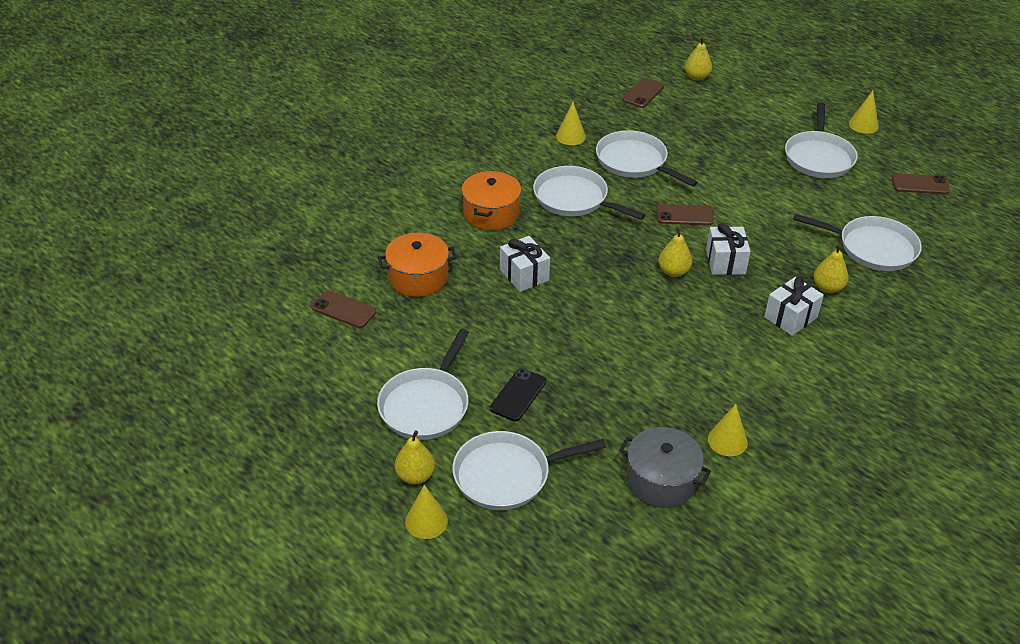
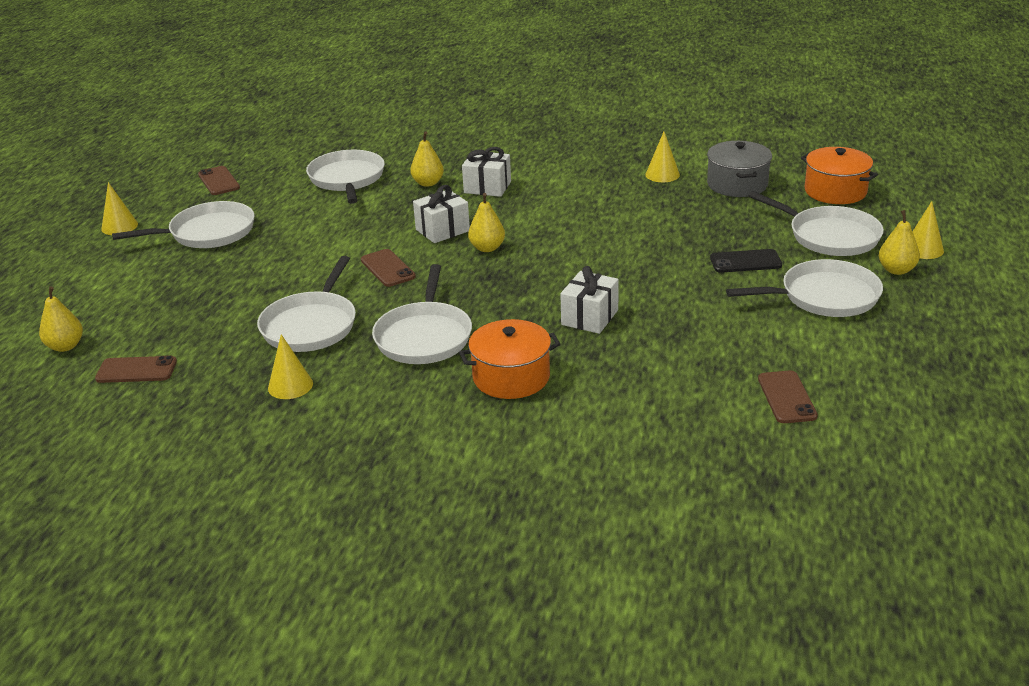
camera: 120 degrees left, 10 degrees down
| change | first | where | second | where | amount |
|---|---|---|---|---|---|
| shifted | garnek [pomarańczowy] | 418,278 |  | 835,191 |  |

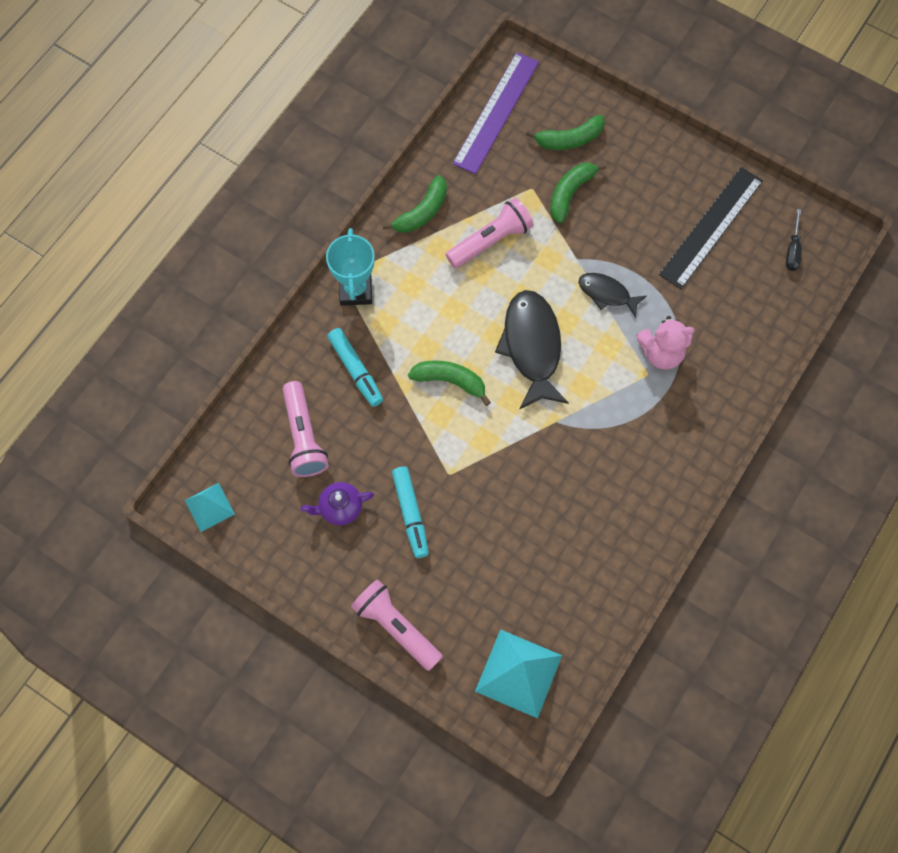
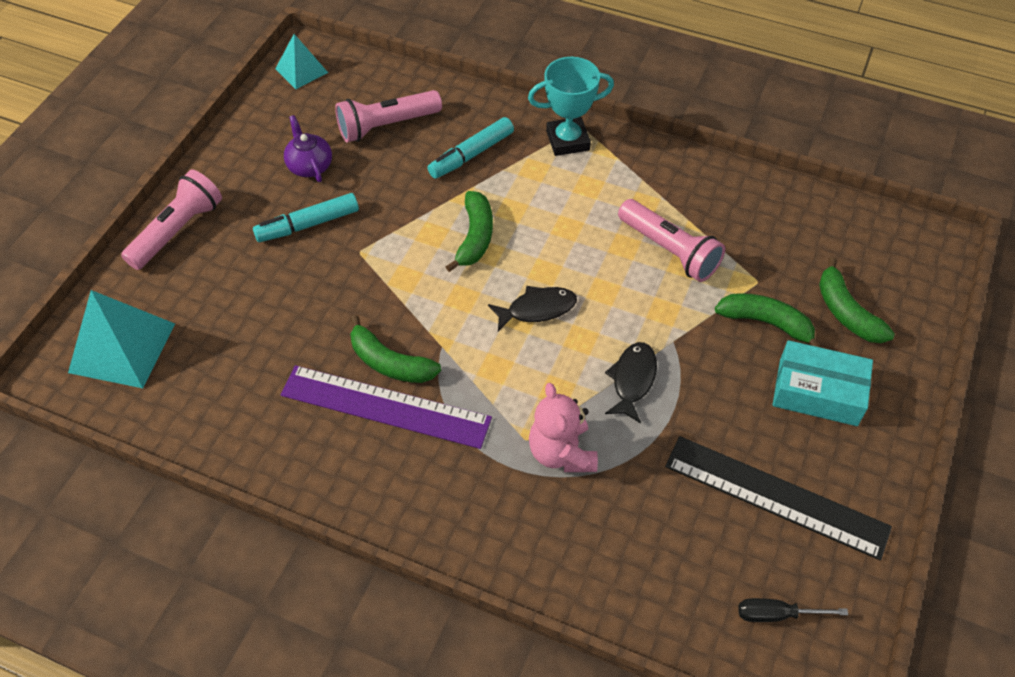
camera: 80 degrees right, 15 degrees down
| change | first | where | second | where | amount |
|---|---|---|---|---|---|
| shifted | linijka [fioletowy] | 496,112 |  | 385,406 |  |
| shifted | banan [zielony] | 422,212 |  | 390,362 |  |
| scaled | ryba [czarny] | 532,347 |  | 537,309 | x0.56 |
| new |  |  | pudełko [turkusowy] | 818,392 |  |

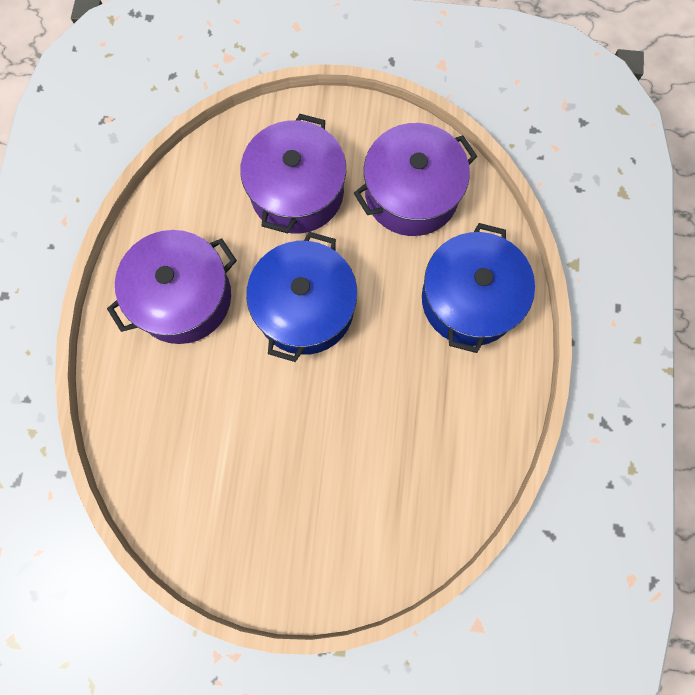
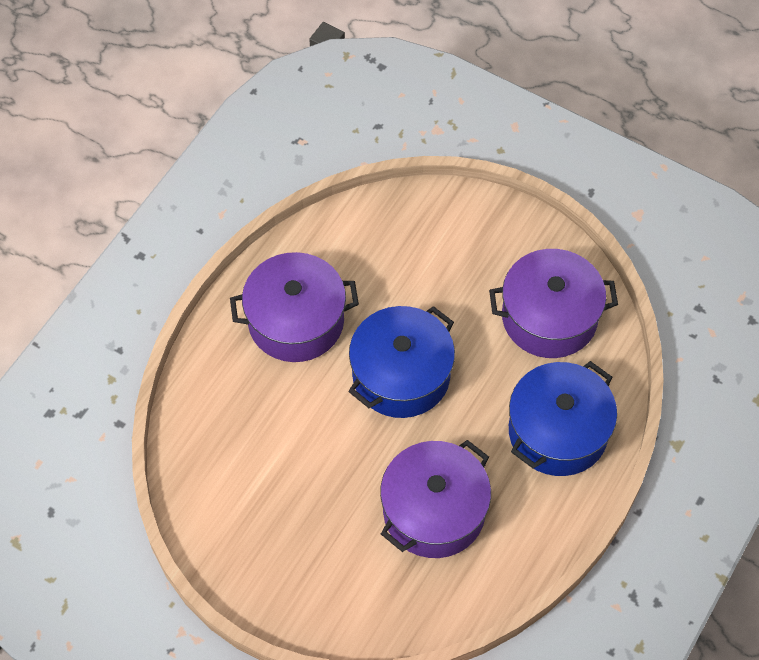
camera: 25 degrees right, 15 degrees down
| change | first | where | second | where | amount |
|---|---|---|---|---|---|
| shifted | garnek [fioletowy] | 297,191 |  | 434,511 |  |

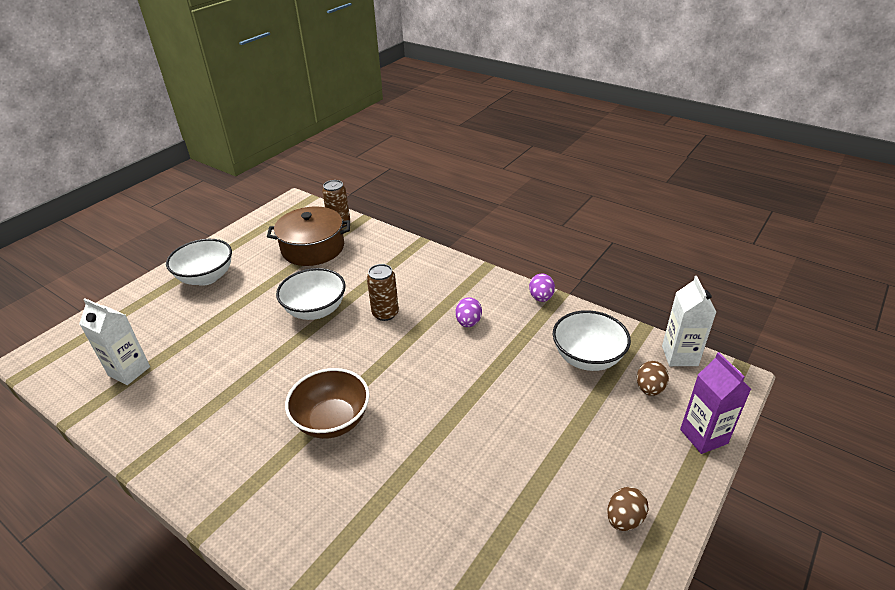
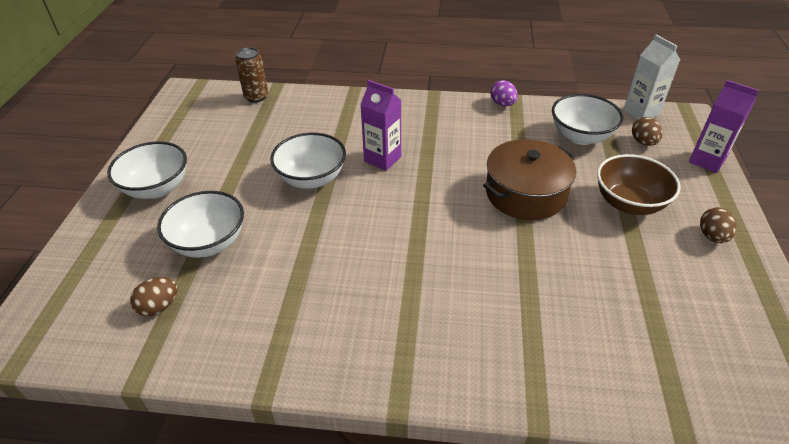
camera: 30 degrees left, 5 degrees up
| change | first | where | second | where | amount |
|---|---|---|---|---|---|
| shifted | garnek [brązowy] | 313,248 |  | 525,193 |  |
| swapped | puszka [brązowy] | 385,313 | karton mleka [fioletowy] | 382,159 |  |
| gone | jajko [fioletowy] | 468,322 |  |  |  |
| swapped | karton mleka [biały] | 129,371 | jajko [brązowy] | 159,306 |  |
| shifted | miska [brązowy] | 332,421 |  | 629,203 |  |
| new |  |  | miska [biały] | 209,243 |  |

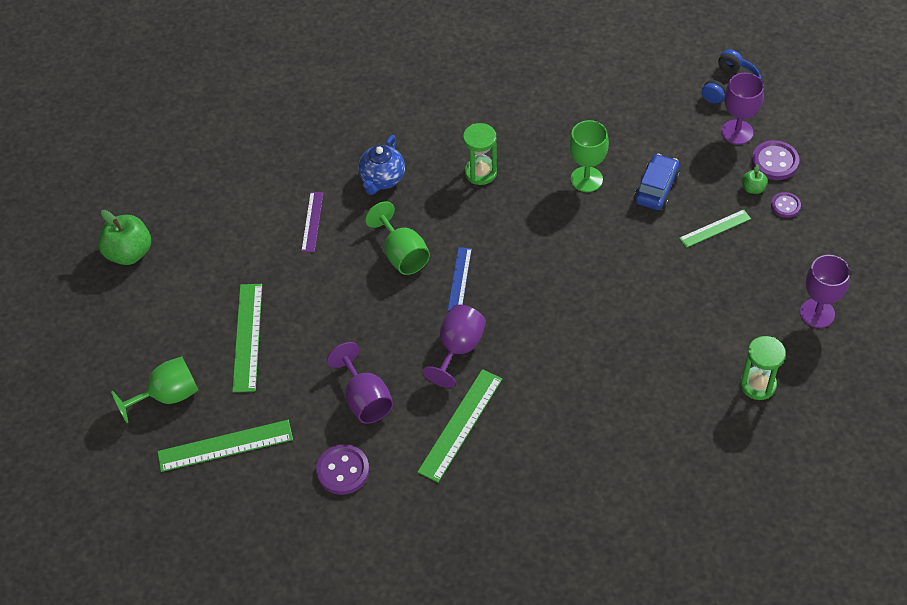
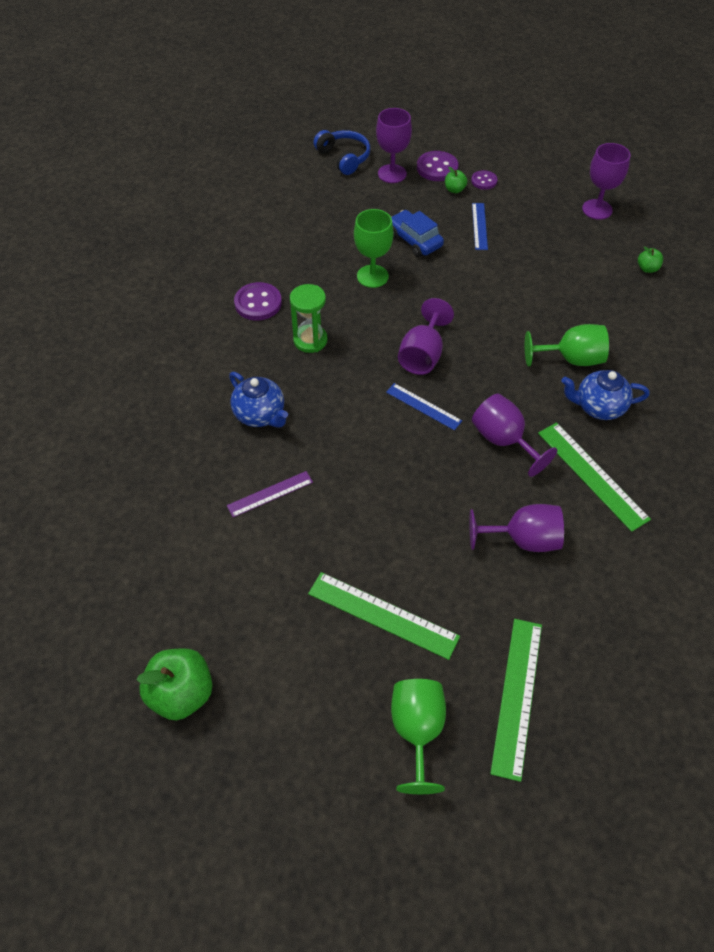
camera: 65 degrees left, 0 degrees up
| change | first | where | second | where | amount |
|---|---|---|---|---|---|
| rotated | linijka [fioletowy] | 312,221 |  | 270,494 | 60 degrees counterclockwise |
| shifted | kielich [zielony] | 402,254 |  | 571,359 |  |
| repainted | linijka [zielony] | 715,228 | linijka [niebieski] | 479,226 |  |
| swapped | klepsydra [zielony] | 758,385 | jabłko [zielony] | 647,268 |  |
| shifted | guzik [fioletowy] | 343,471 |  | 258,303 |  |
| new |  |  | kielich [fioletowy] | 422,355 |  |
| new |  |  | imbryk [niebieski] | 598,407 |  |

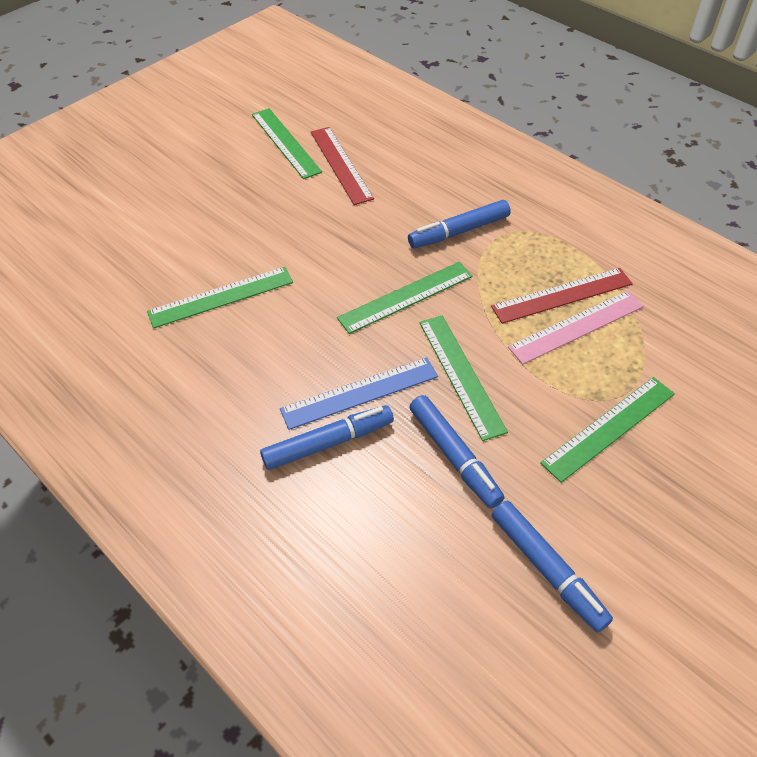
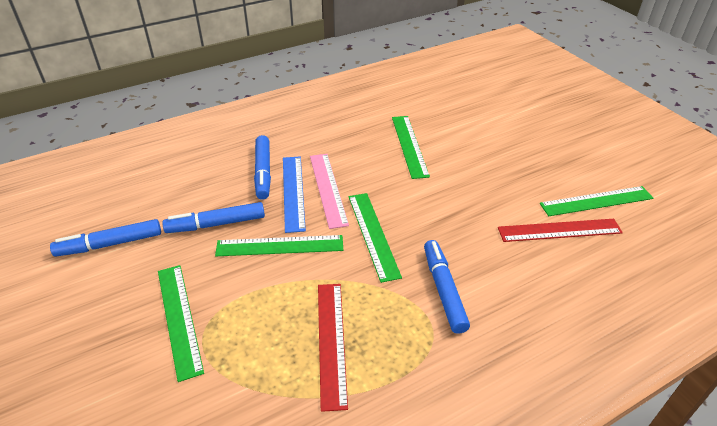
camera: 105 degrees right, 10 degrees down
| change | first | where | second | where | amount |
|---|---|---|---|---|---|
| shifted | linijka [różowy] | 577,326 |  | 328,189 |  |

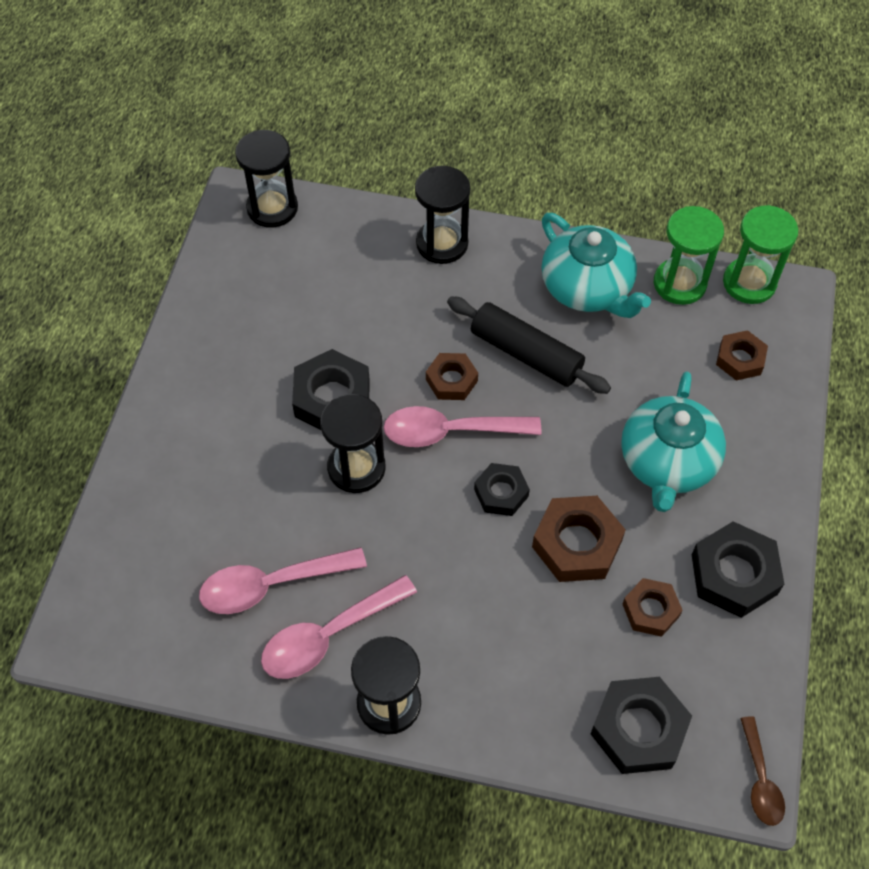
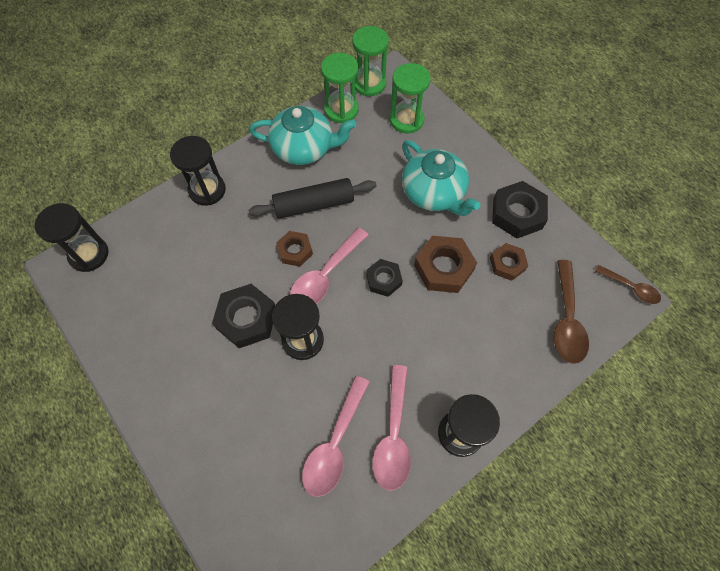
camera: 50 degrees left, 5 degrees up
| change | first | where | second | where | amount |
|---|---|---|---|---|---|
| swapped | nakrętka [brązowy] | 740,359 | klepsydra [zielony] | 406,120 |  |
| swapped | nakrętka [czarny] | 638,729 | łyżka [brązowy] | 566,320 |  |

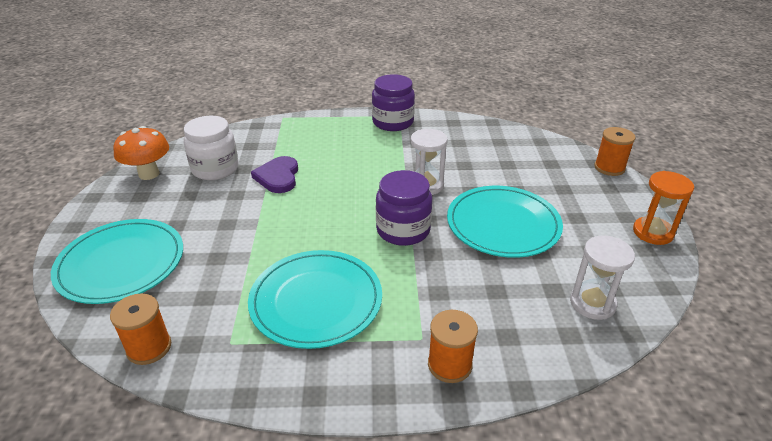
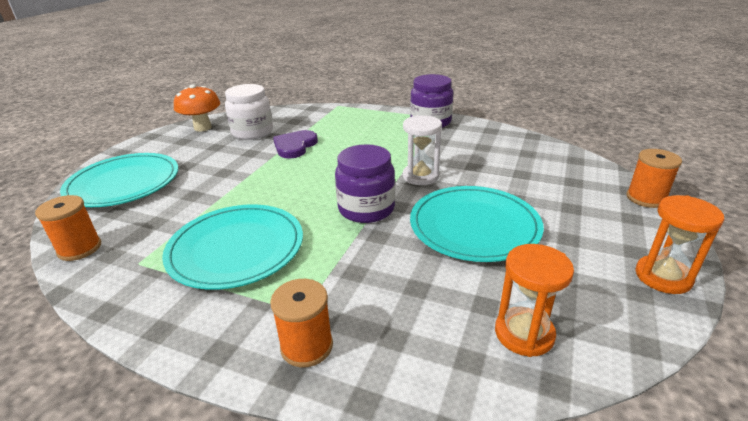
camera: 25 degrees right, 5 degrees down
| change | first | where | second | where | amount |
|---|---|---|---|---|---|
| repainted | klepsydra [biały] | 592,303 | klepsydra [pomarańczowy] | 524,333 |  |

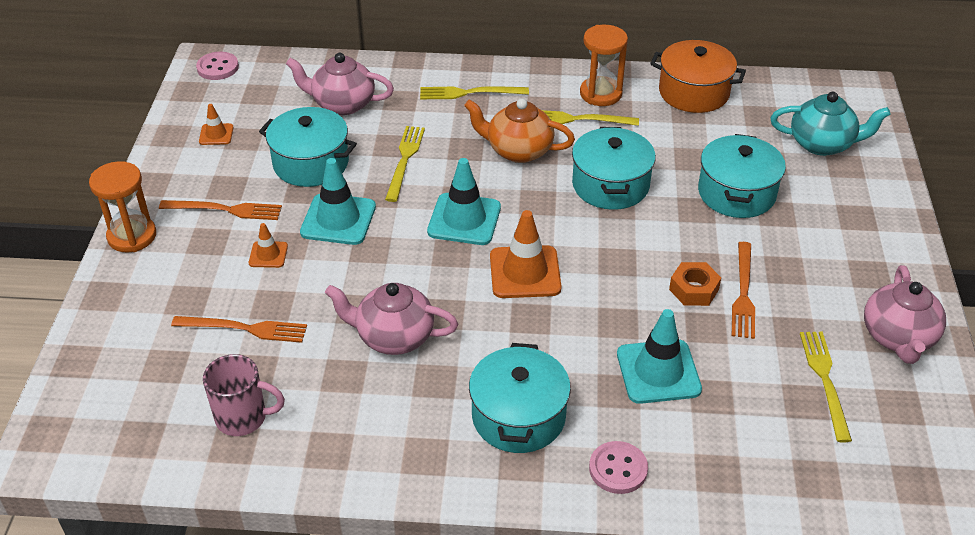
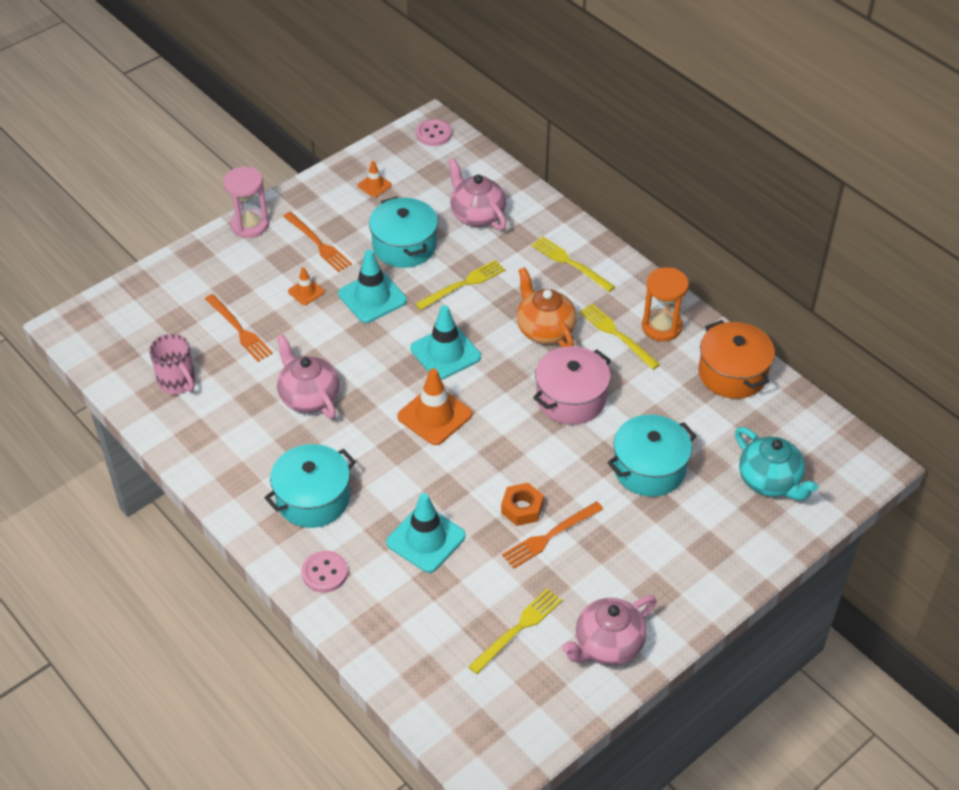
camera: 45 degrees right, 5 degrees up
| change | first | where | second | where | amount |
|---|---|---|---|---|---|
| repainted | garnek [turkusowy] | 610,185 | garnek [różowy] | 571,398 |  |
| repainted | klepsydra [pomarańczowy] | 132,236 | klepsydra [różowy] | 250,225 |  |

